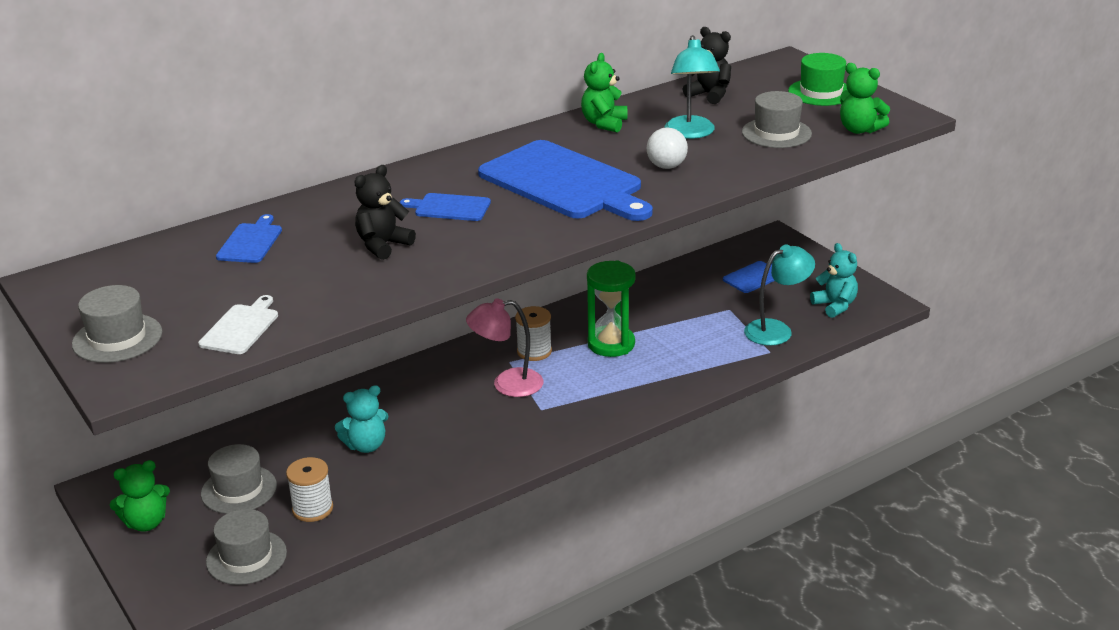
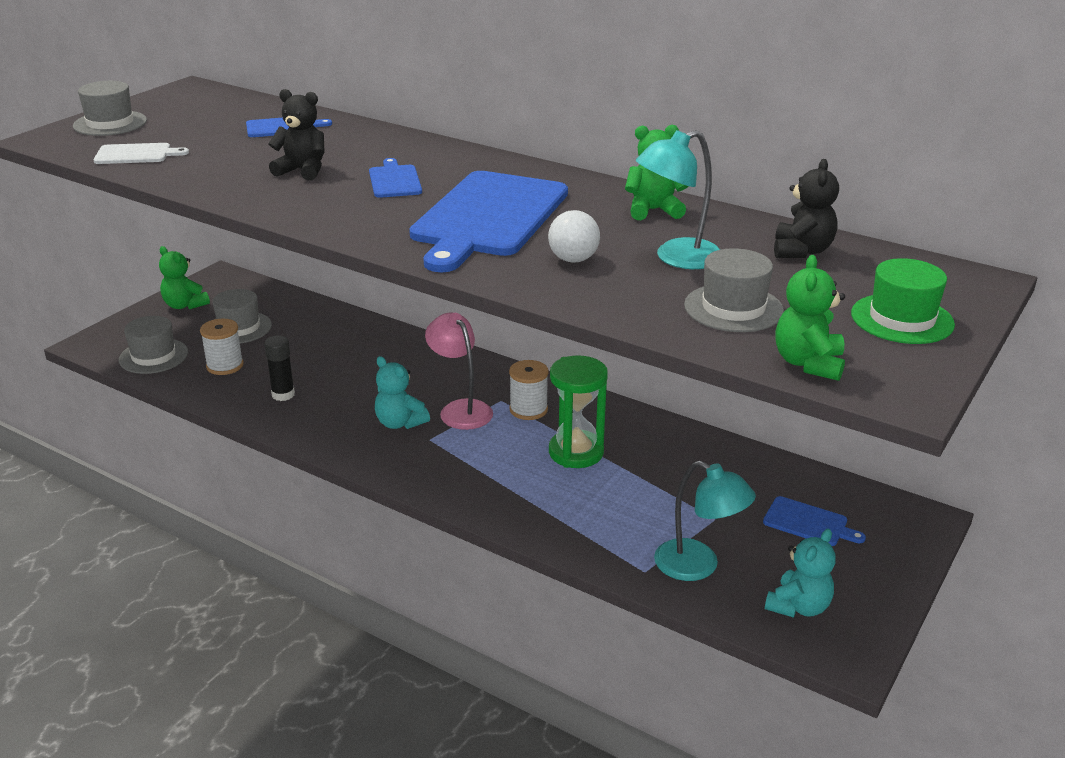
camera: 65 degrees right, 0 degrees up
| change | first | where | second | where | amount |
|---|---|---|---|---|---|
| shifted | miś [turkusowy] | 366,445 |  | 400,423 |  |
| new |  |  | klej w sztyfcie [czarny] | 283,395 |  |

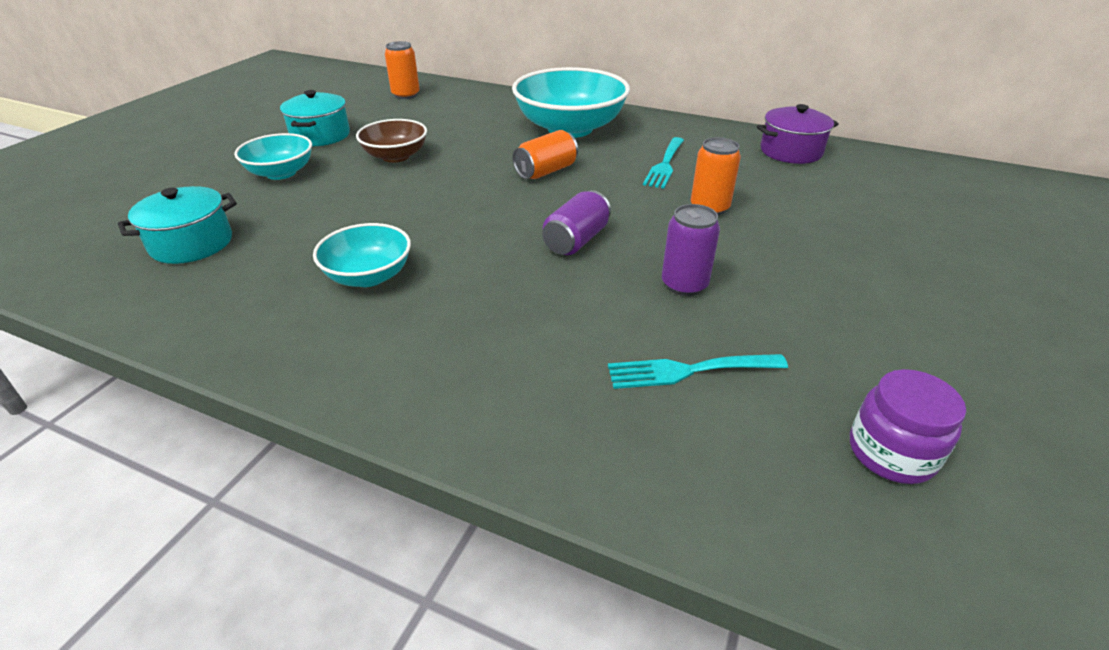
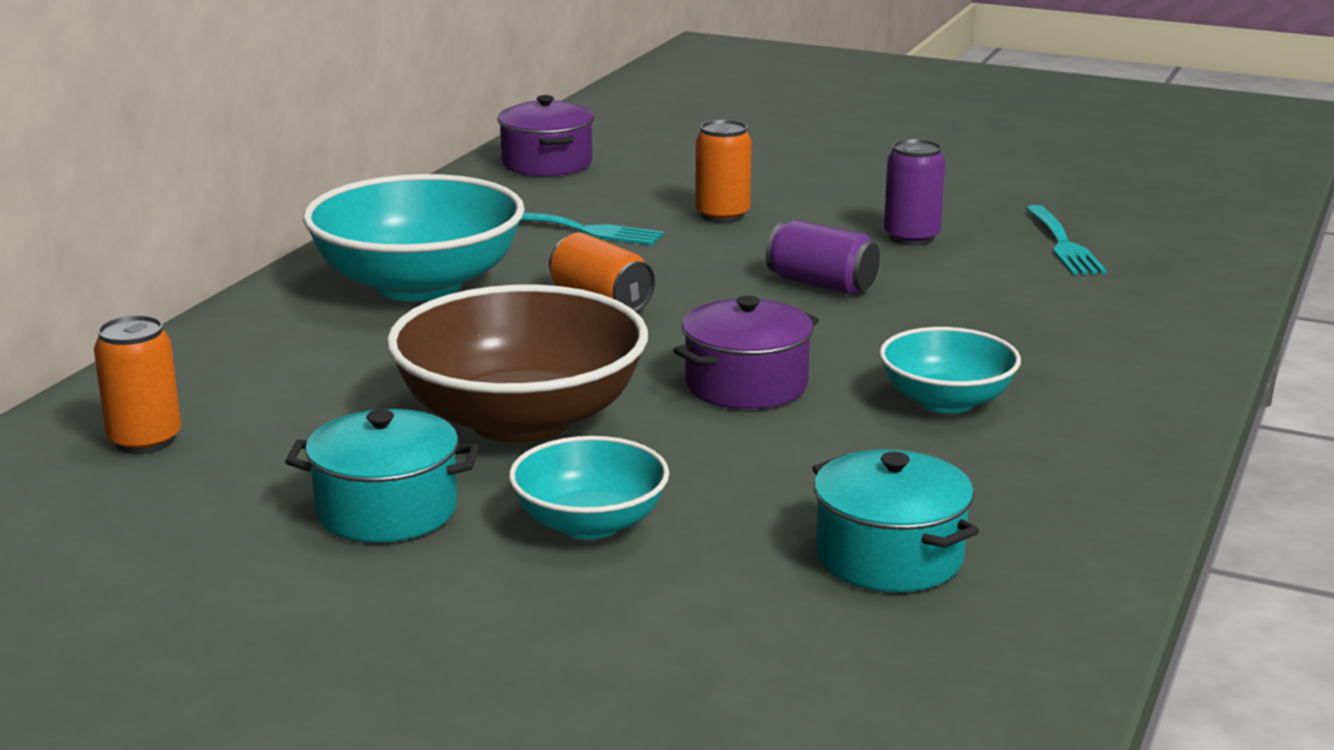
camera: 90 degrees left, 15 degrees down
| change | first | where | second | where | amount |
|---|---|---|---|---|---|
| scaled | miska [brązowy] | 396,156 |  | 521,420 | x1.80 |
| gone | słoik [fioletowy] | 891,453 |  |  |  |
| new |  |  | garnek [fioletowy] | 746,385 |  |

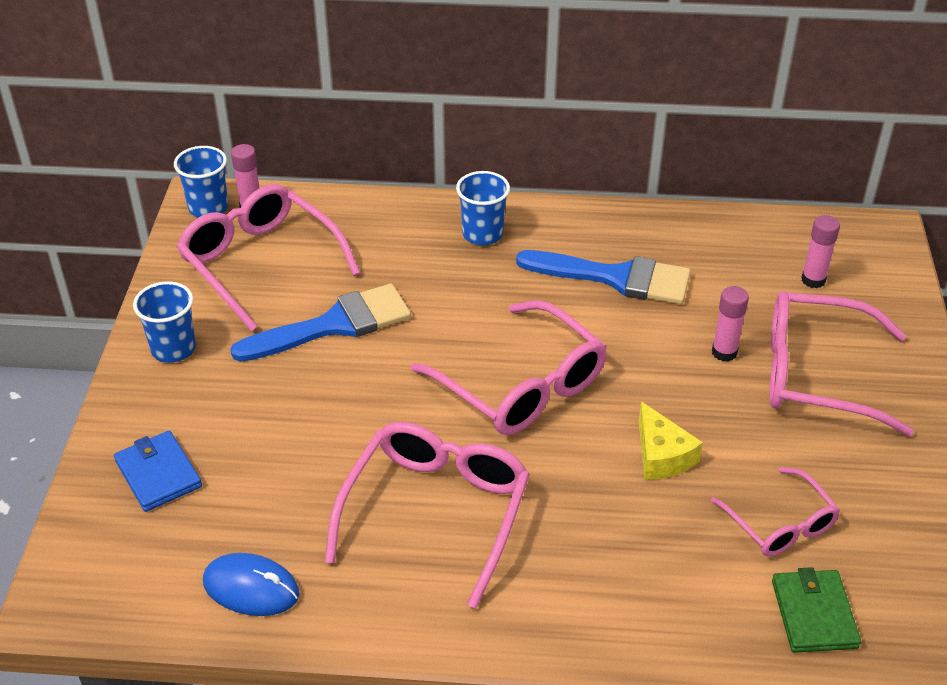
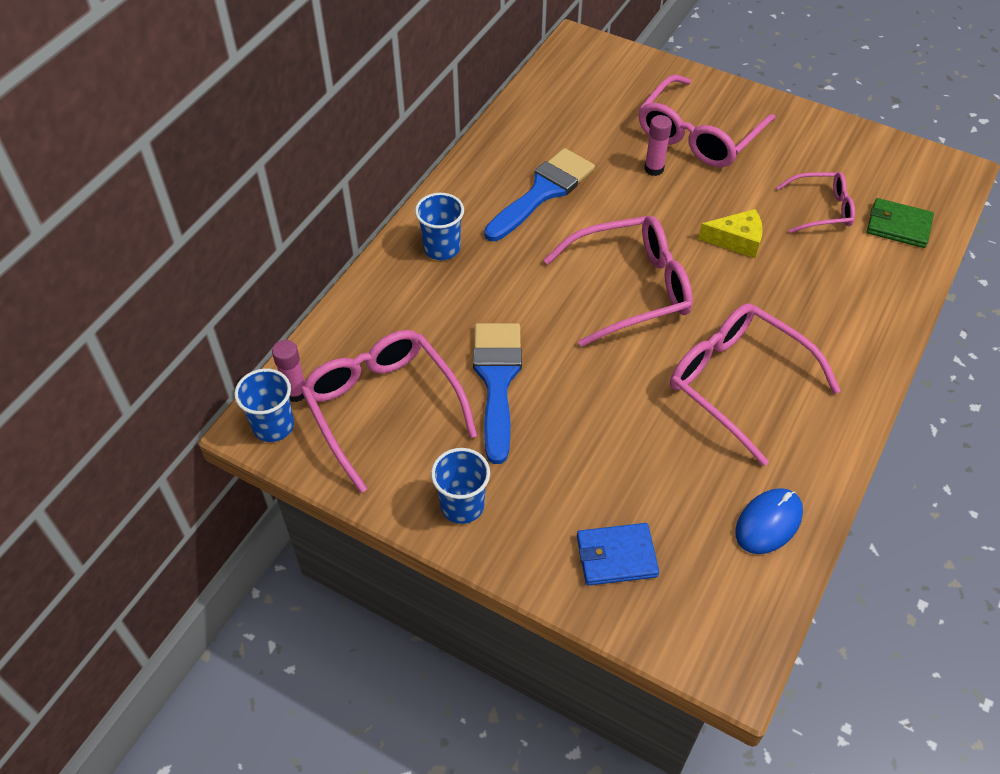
camera: 65 degrees left, 10 degrees up
| change | first | where | second | where | amount |
|---|---|---|---|---|---|
| rotated | okulary [różowy] | 261,263 |  | 383,408 | 75 degrees clockwise |
| gone | klej w sztyfcie [różowy] | 813,280 |  |  |  |

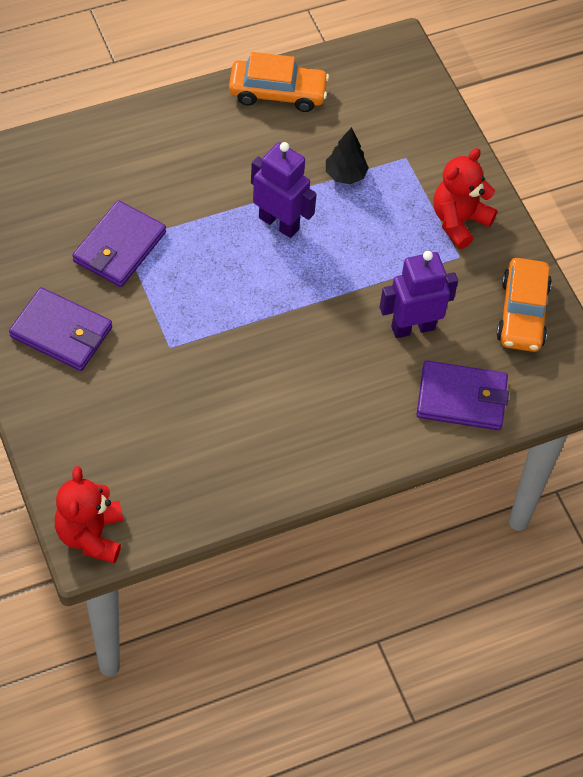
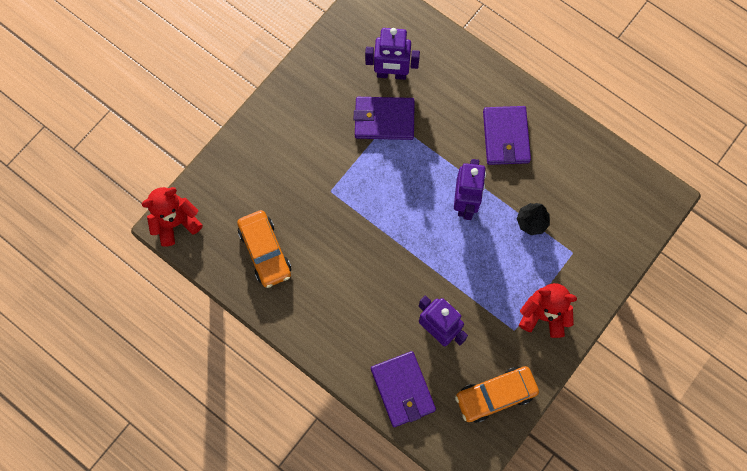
camera: 65 degrees right, 15 degrees up
| change | first | where | second | where | amount |
|---|---|---|---|---|---|
| shifted | samochód [pomarańczowy] | 277,93 |  | 265,251 |  |
| shifted | portfel [fioletowy] | 61,332 |  | 506,137 |  |
| new |  |  | robot [fioletowy] | 391,74 |  |

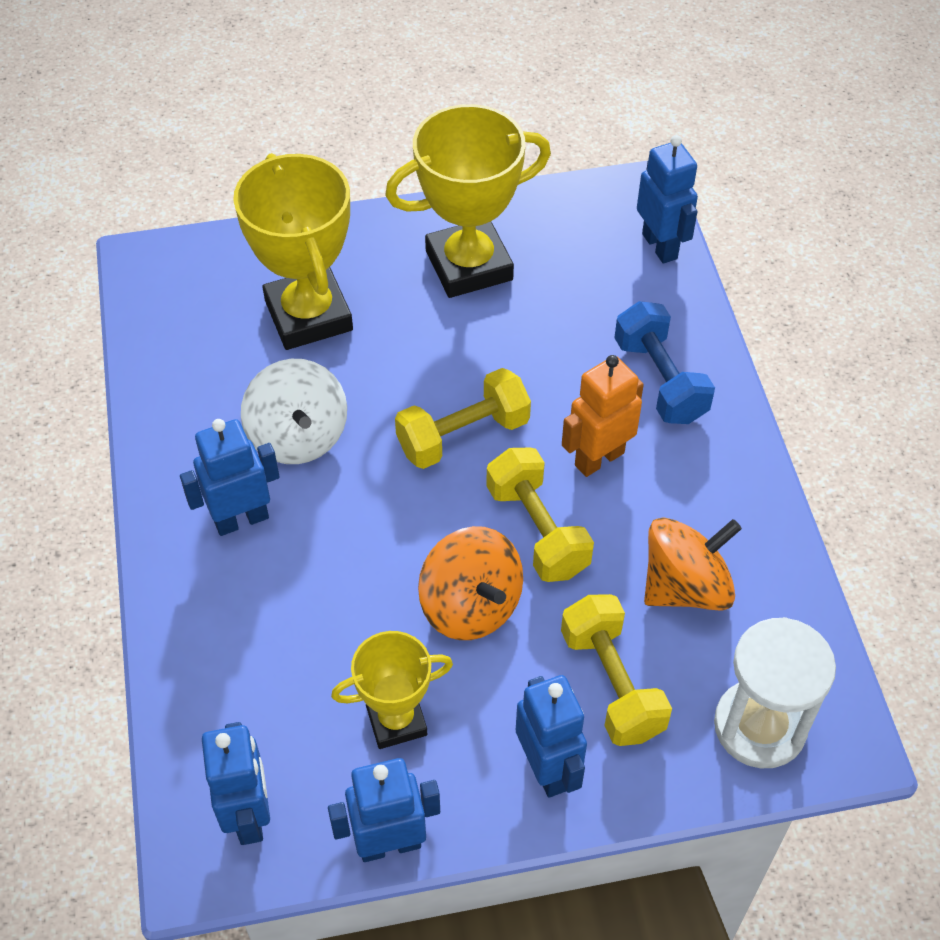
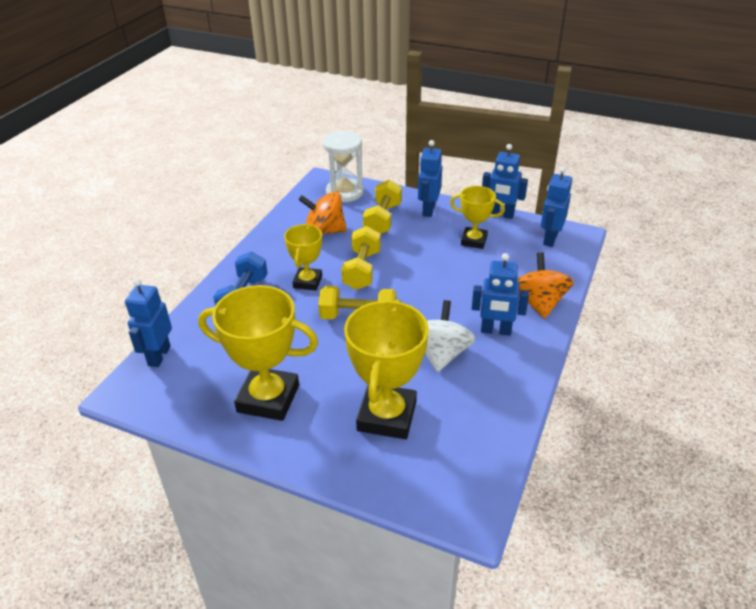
camera: 145 degrees left, 15 degrees down
| change | first | where | second | where | amount |
|---|---|---|---|---|---|
| swapped | robot [pomarańczowy] | 599,458 | puchar [żółty] | 307,282 |  |
| shifted | bączek [pomarańczowy] | 471,605 |  | 539,303 |  |

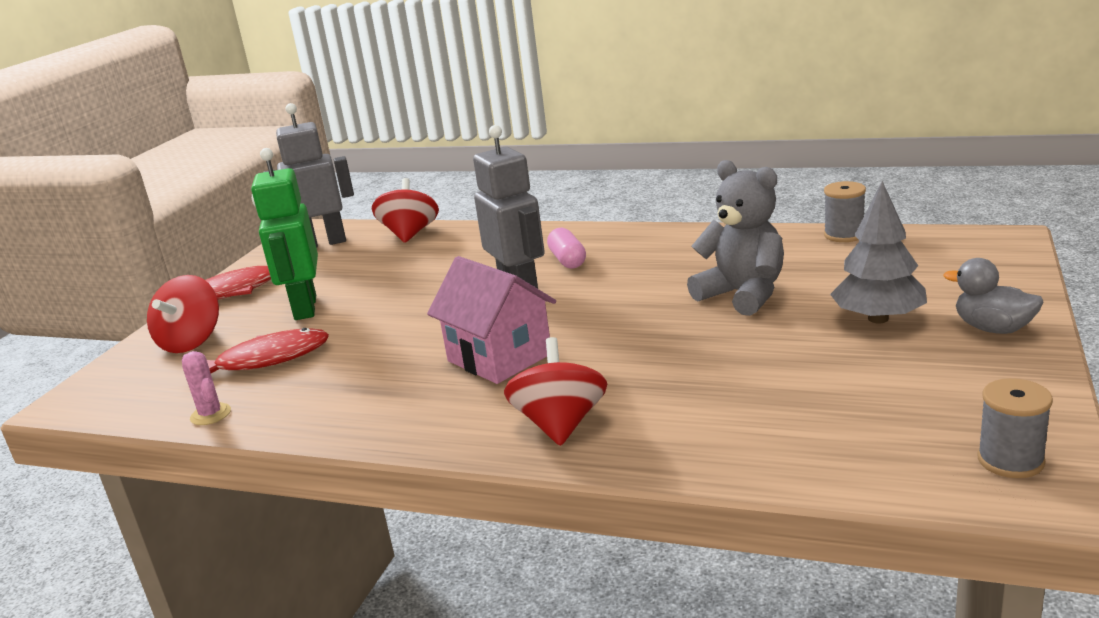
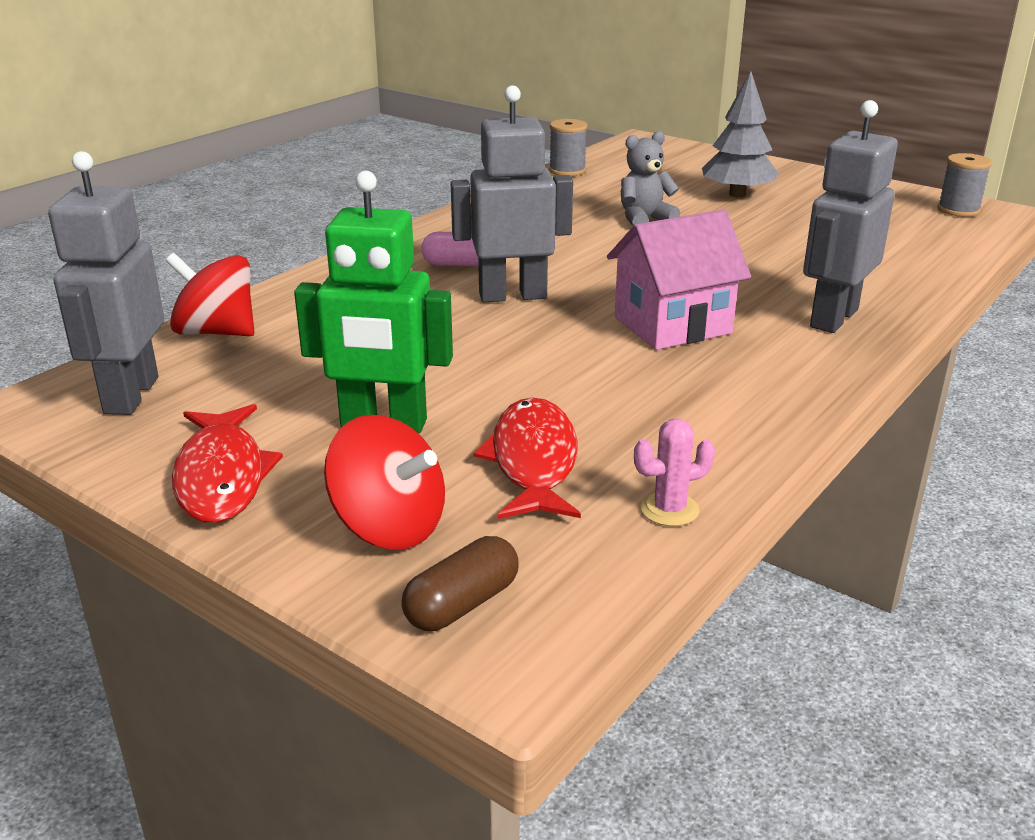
camera: 75 degrees left, 5 degrees up
| change | first | where | second | where | amount |
|---|---|---|---|---|---|
| scaled | miś [szary] | 742,295 |  | 644,219 | x0.66 |
| gone | kaczka [szary] | 993,328 |  |  |  |
| swapped | bączek [czerwony] | 560,424 | robot [szary] | 833,318 |  |
| new |  |  | kapsułka [brązowy] | 462,604 |  |

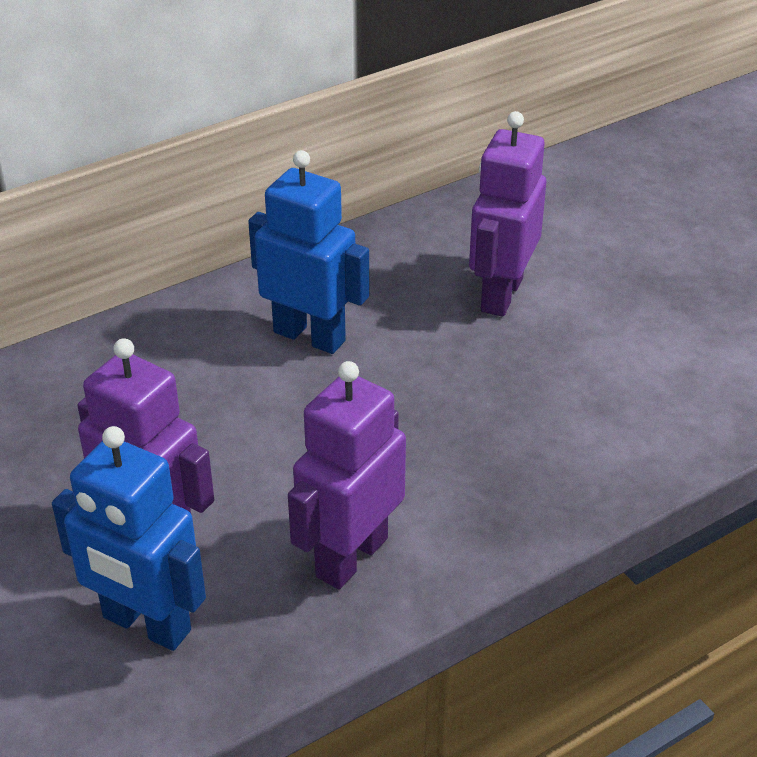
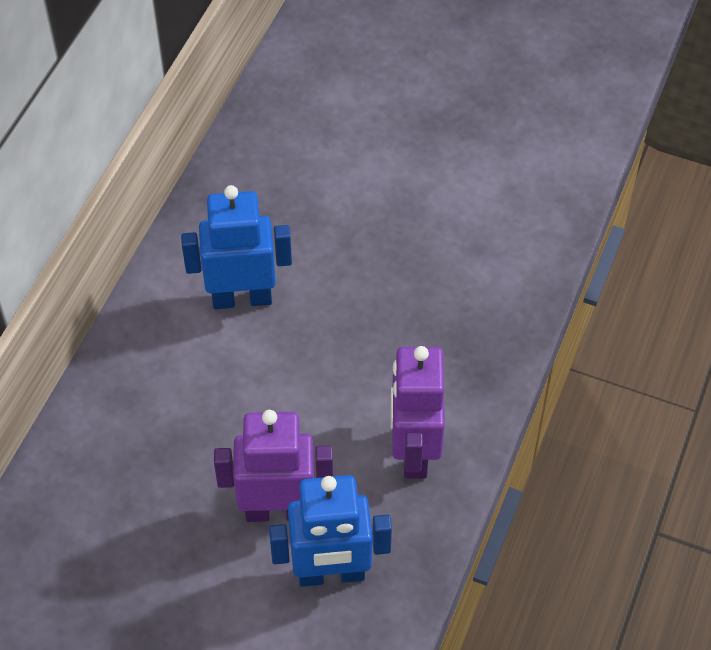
camera: 35 degrees left, 15 degrees up
| change | first | where | second | where | amount |
|---|---|---|---|---|---|
| gone | robot [fioletowy] | 500,294 |  |  |  |

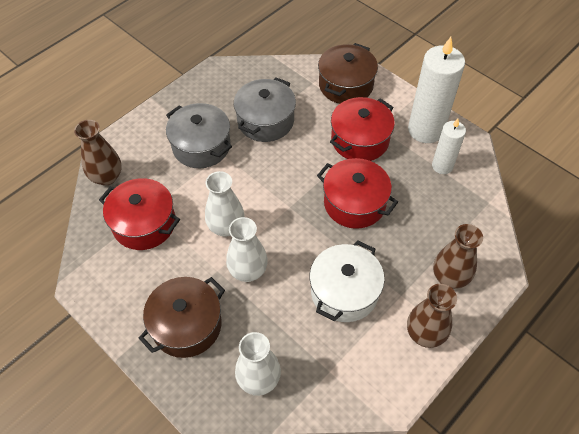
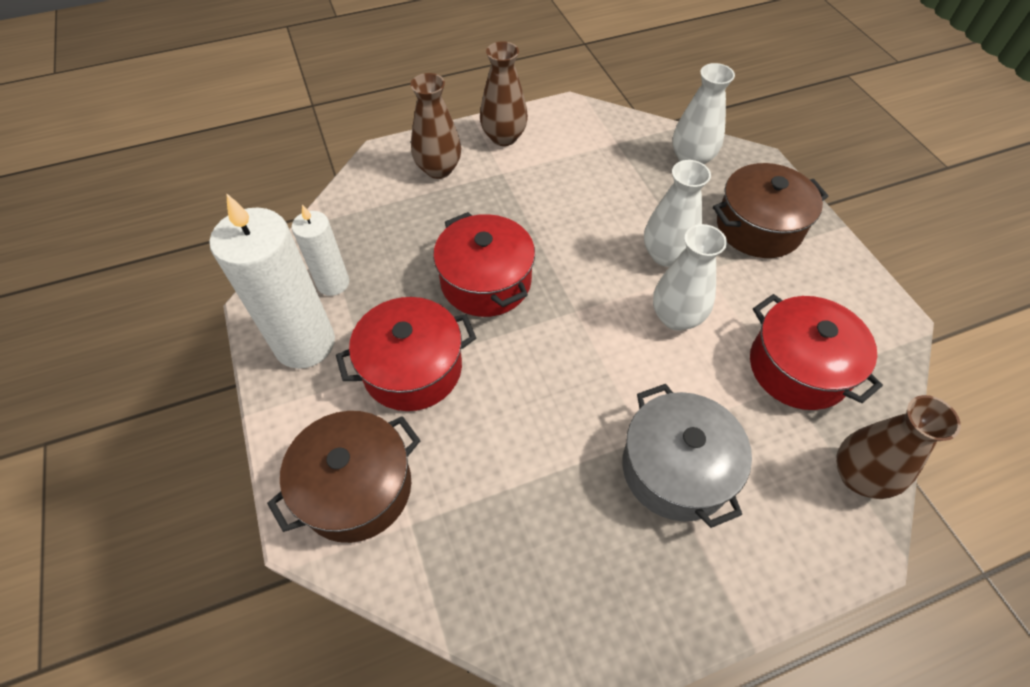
camera: 155 degrees left, 0 degrees up
| change | first | where | second | where | amount |
|---|---|---|---|---|---|
| gone | garnek [szary] | 265,121 |  |  |  |
| gone | garnek [biały] | 344,292 |  |  |  |

